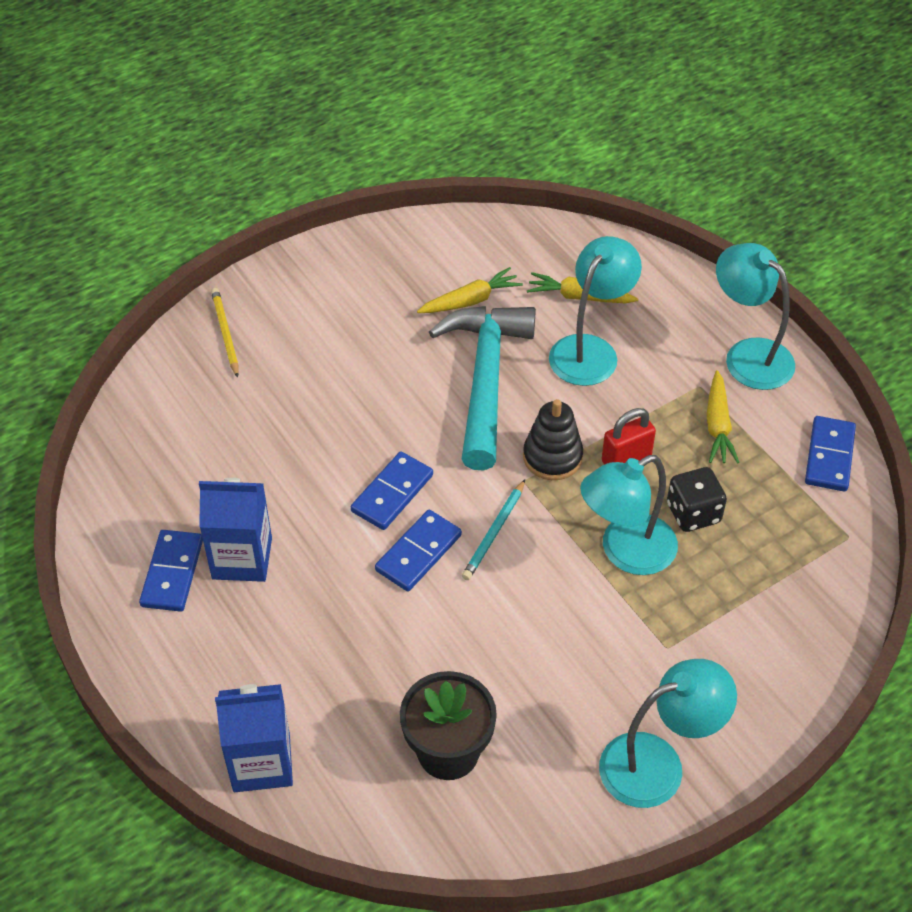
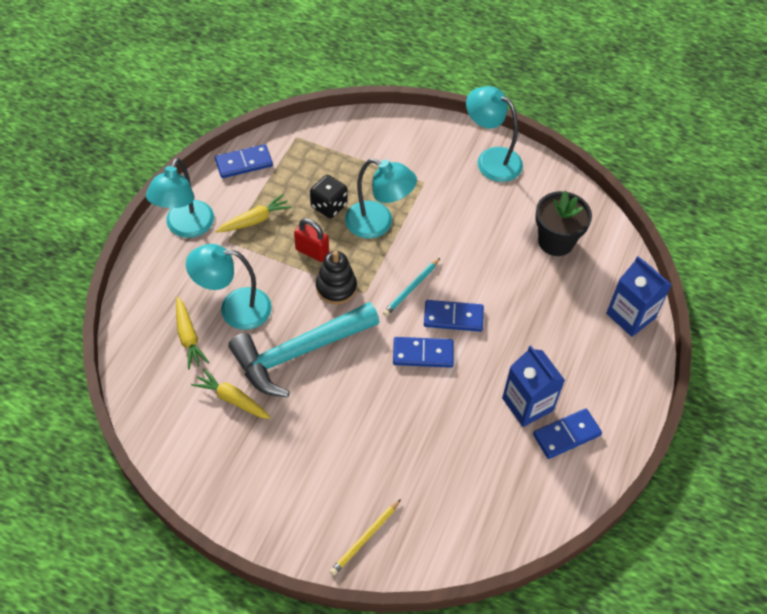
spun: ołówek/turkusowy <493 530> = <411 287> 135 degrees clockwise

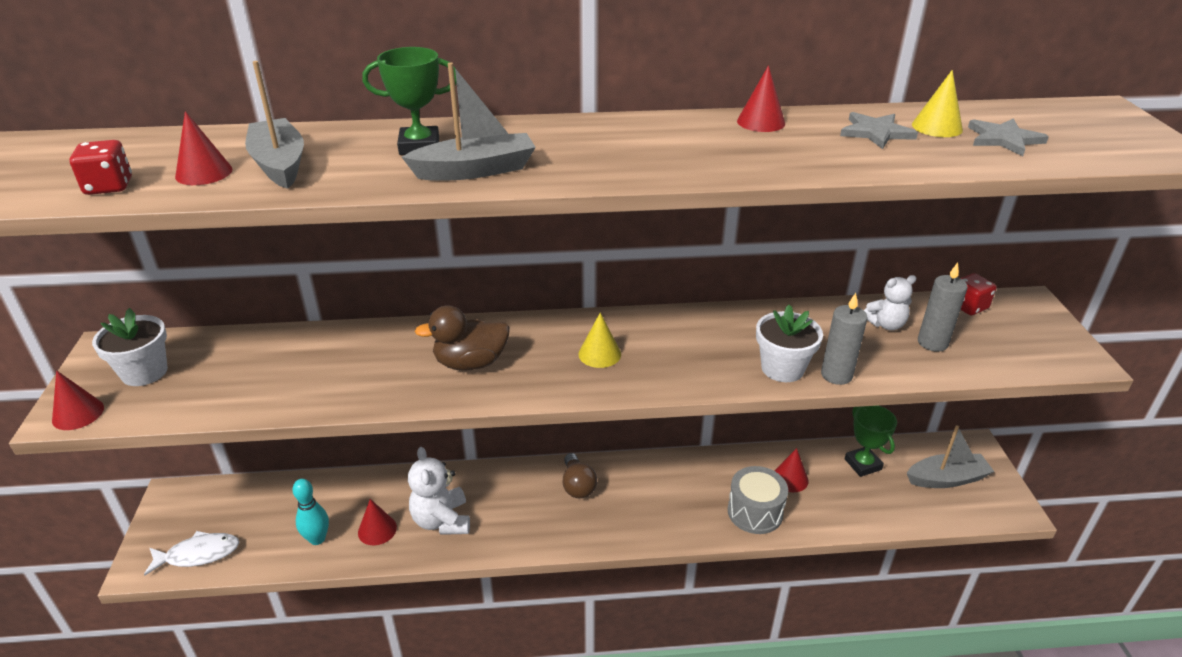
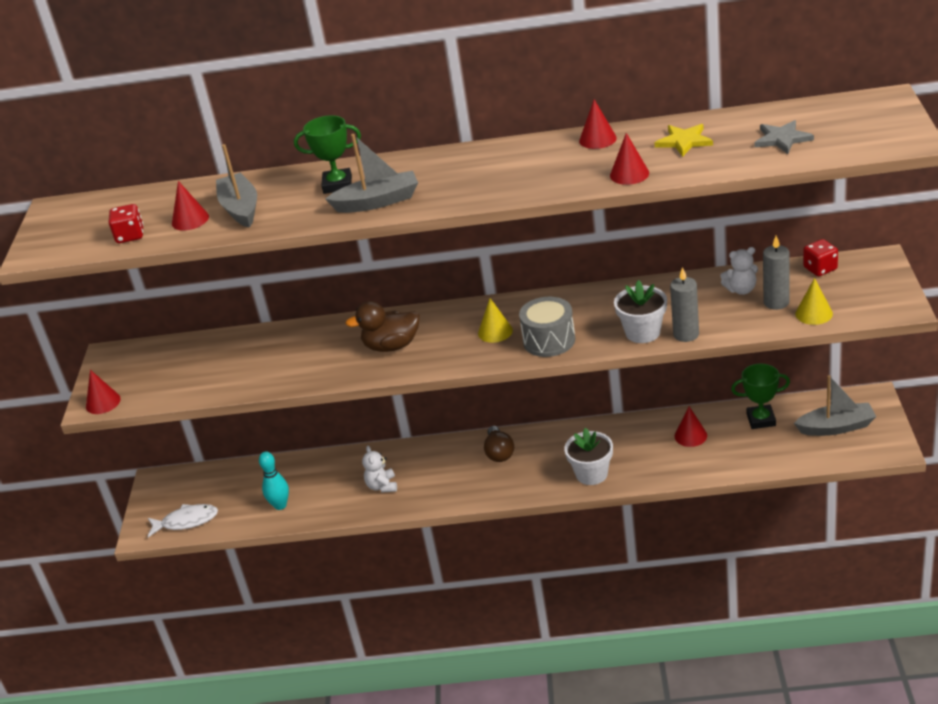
relocated: doniczka/biały <130 347> to <588 456>; stożek/czerwony <377 522> to <629 159>; bęben/szary <758 500> to <547 327>; stożek/żółty <937 103> to <814 301>
colour: gwiazda/szary <879 130> to gwiazda/żółty <684 140>
spun: puchar/zielony <871 441> = <760 396> 75 degrees counterclockwise
size: miś/biały <439 491> = <379 469> x0.63

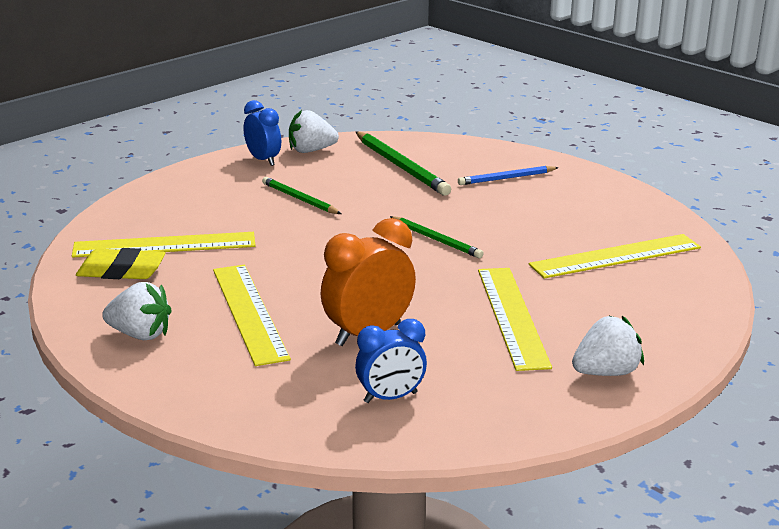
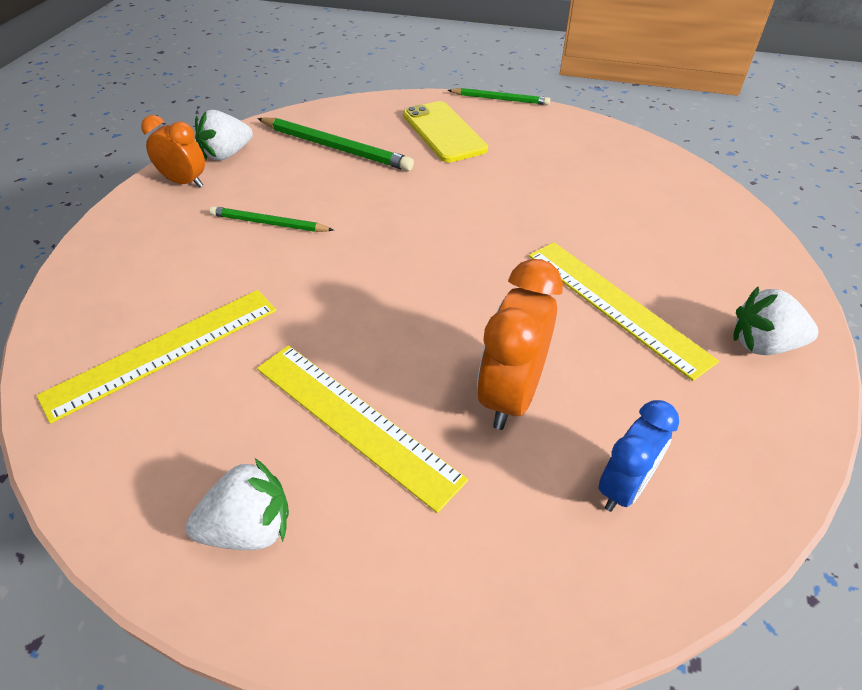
missing: gumka do mazania/żółty <120 263>; linijka/żółty <615 256>
relocated: ołówek/zielony <437 237> to <499 96>
exchanged: ołówek/niebieski <508 175> to telefon/żółty <445 132>
colour: budzik/niebieski <262 133> to budzik/pomarańczowy <173 151>
spun: truskawka/biały <608 346> = <776 321> 120 degrees counterclockwise

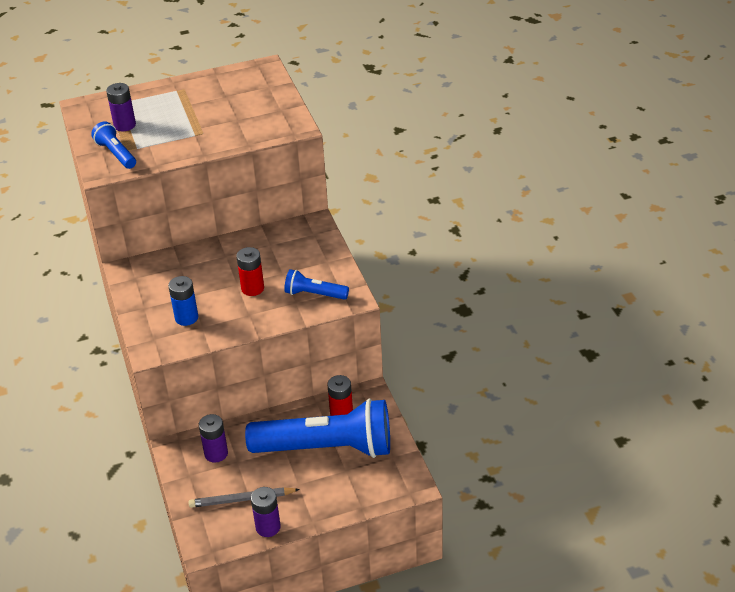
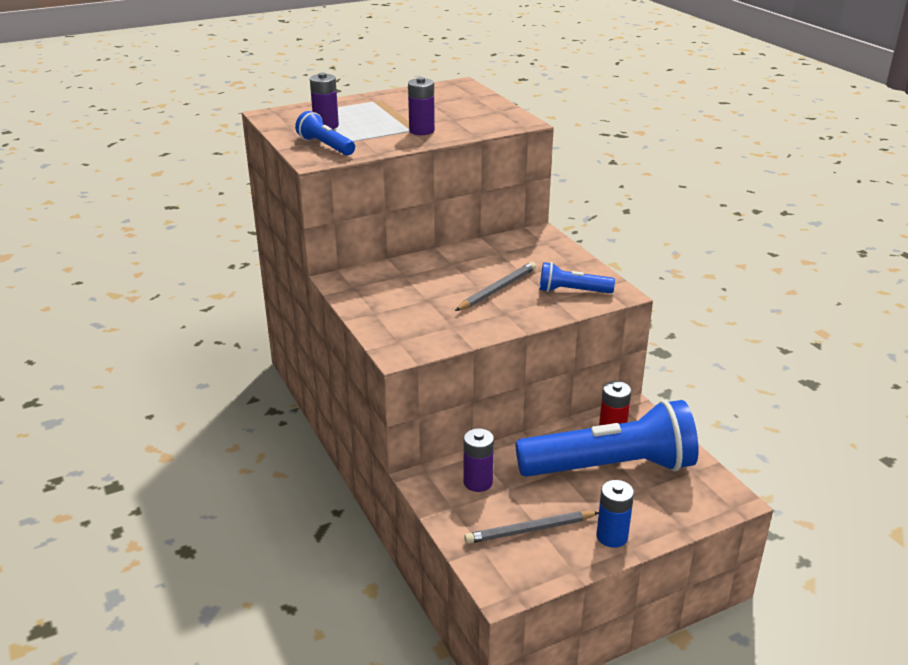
relocated: bateria/niebieski <183 301> to <615 514>; bateria/fioletowy <266 512> to <421 106>
exchanged: bateria/czerwony <250 271> to ołówek/szary <495 286>

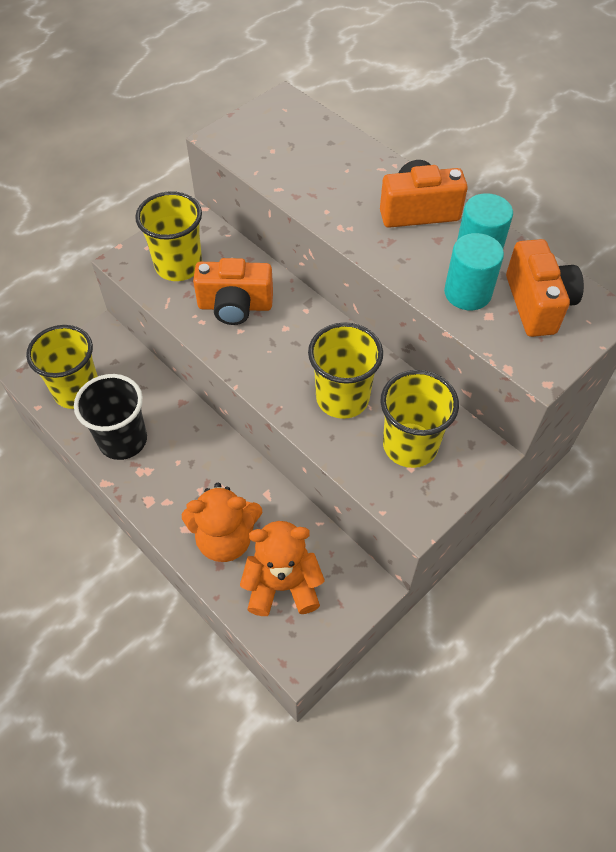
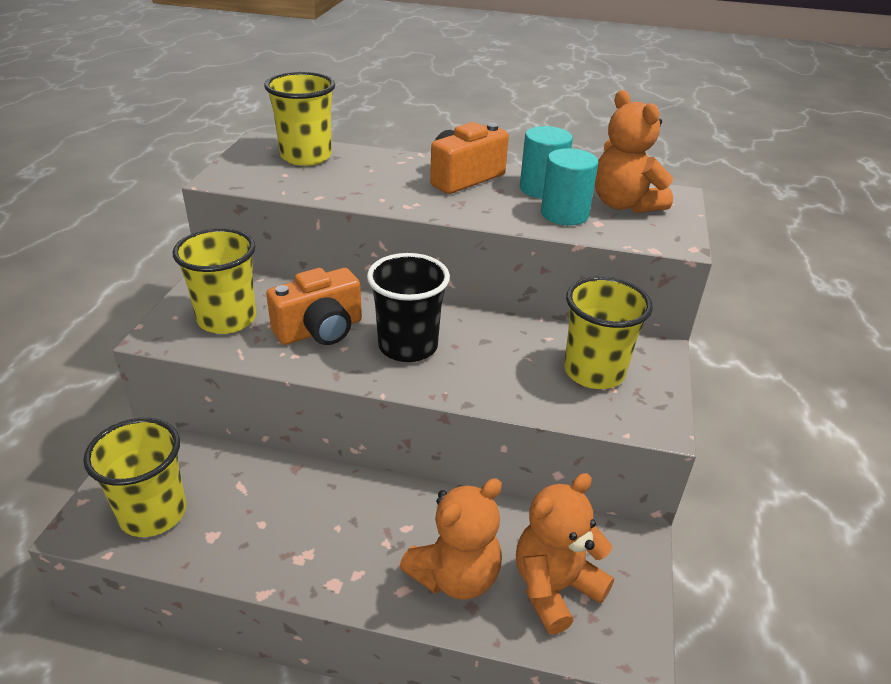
relocated: szklanka/czarny <110 417> to <408 307>; szklanka/żółty <345 371> to <299 119>
exchanged: aparat fotograficzny/pomarańczowy <545 288> to miś/pomarańczowy <634 151>

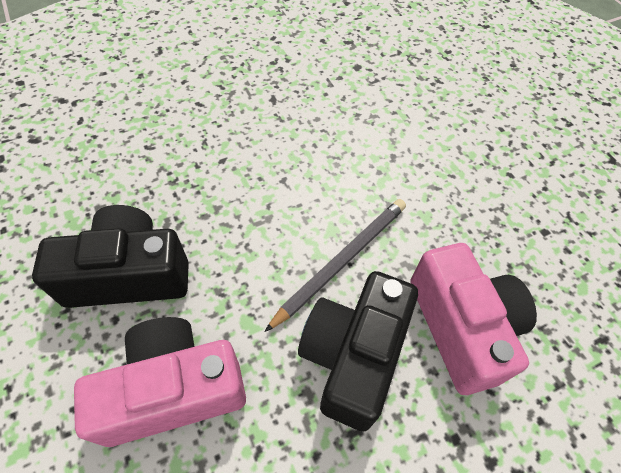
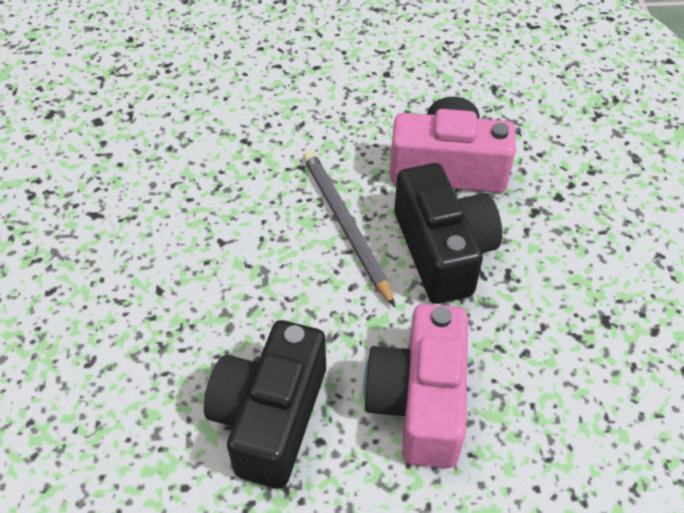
spun: aparat fotograficzny/czarny <358 351> = <448 233> 150 degrees counterclockwise

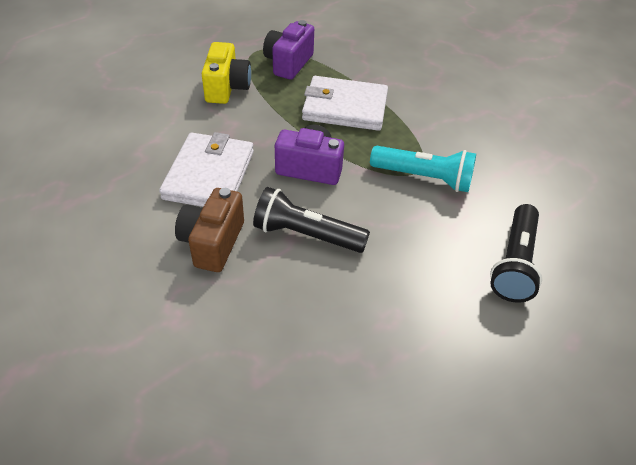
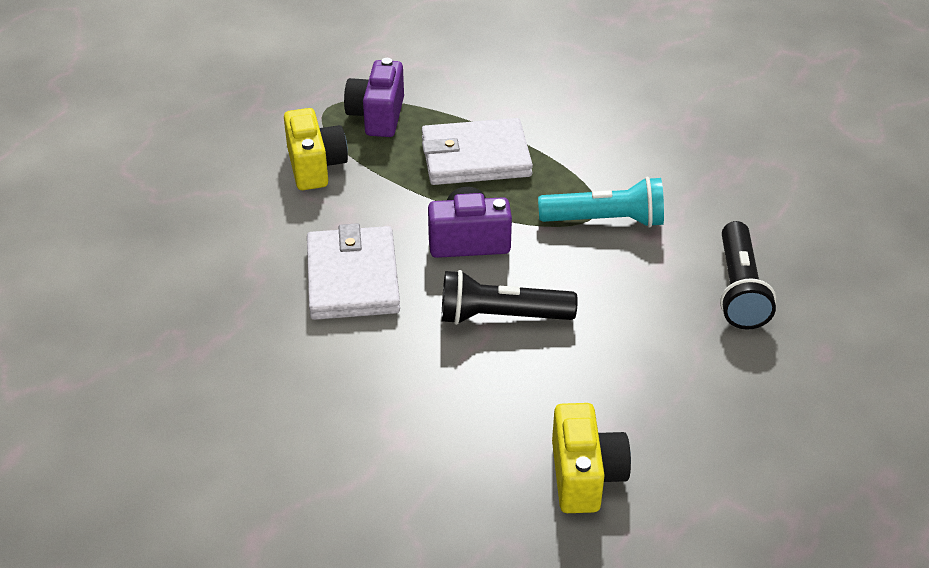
missing: aparat fotograficzny/brązowy <209 230>
appeared: aparat fotograficzny/żółty <591 458>

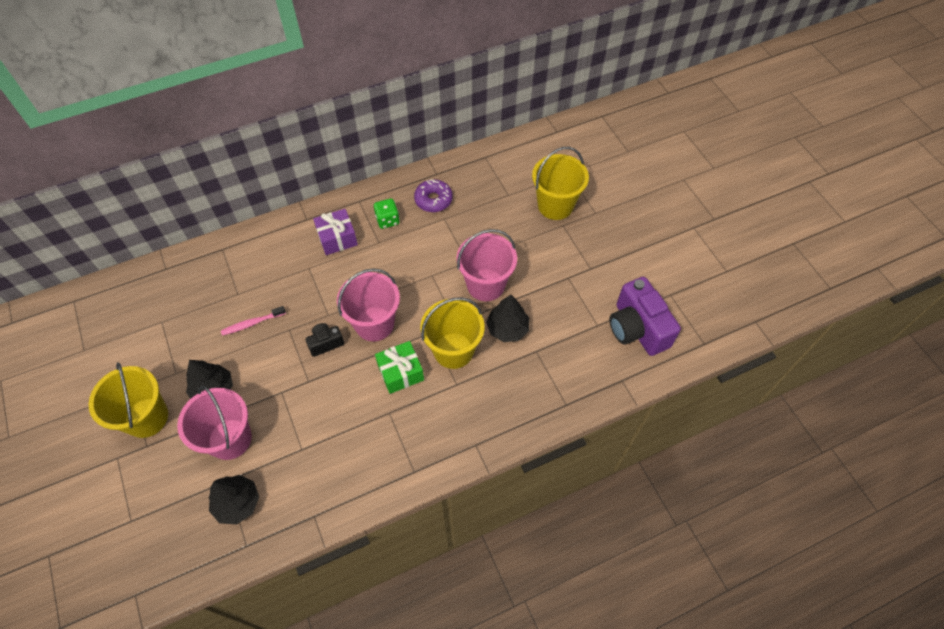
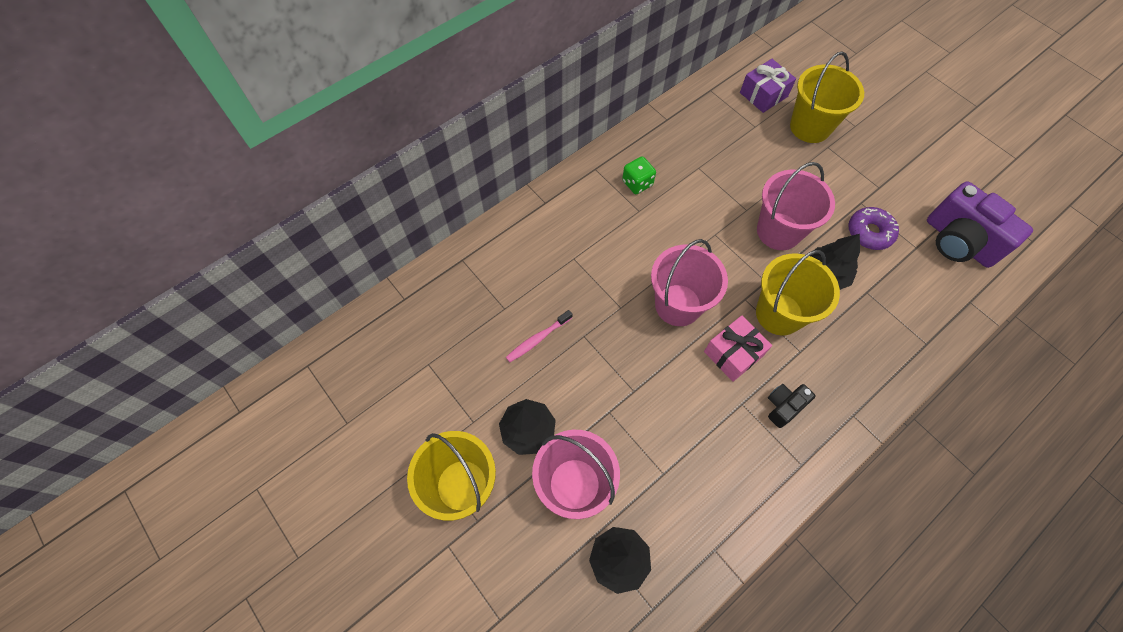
relocated: aparat fotograficzny/czarny <324 340> to <791 406>; prezent/fioletowy <335 232> to <768 86>; donut/fioletowy <433 195> to <873 228>
colour: prezent/zielony <399 367> to prezent/różowy <738 348>

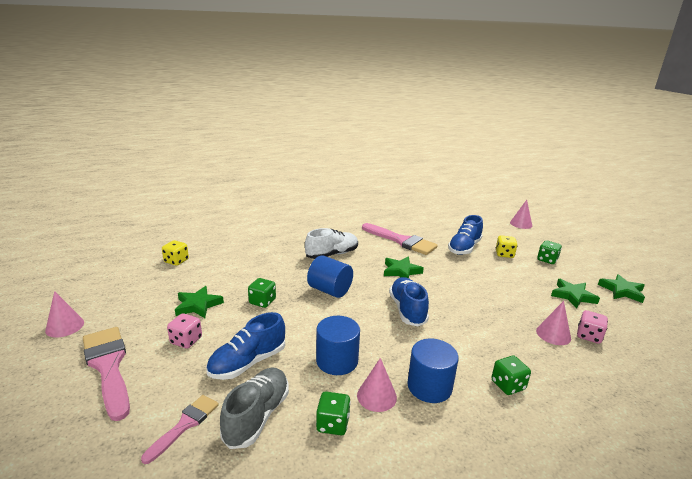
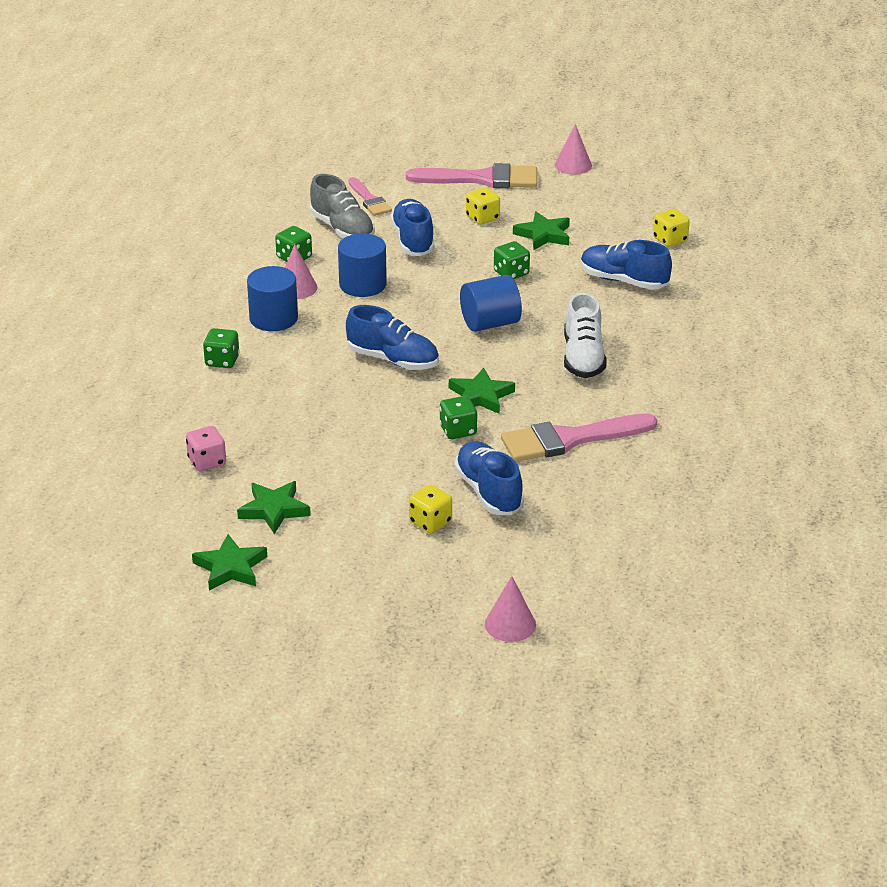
missing: stożek/różowy <553 323>
appeared: but/niebieski <626 265>
relocated: kostka do gry/zielony <549 252> to <458 417>
colour: kostka do gry/różowy <184 331> to kostka do gry/żółty <483 206>

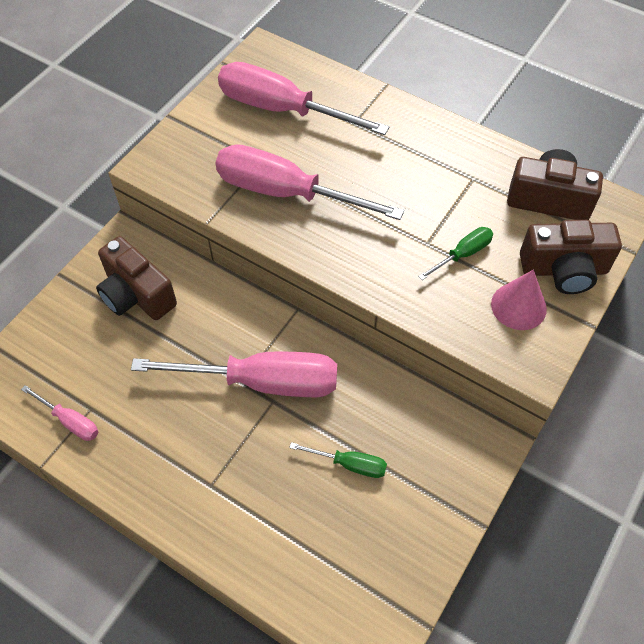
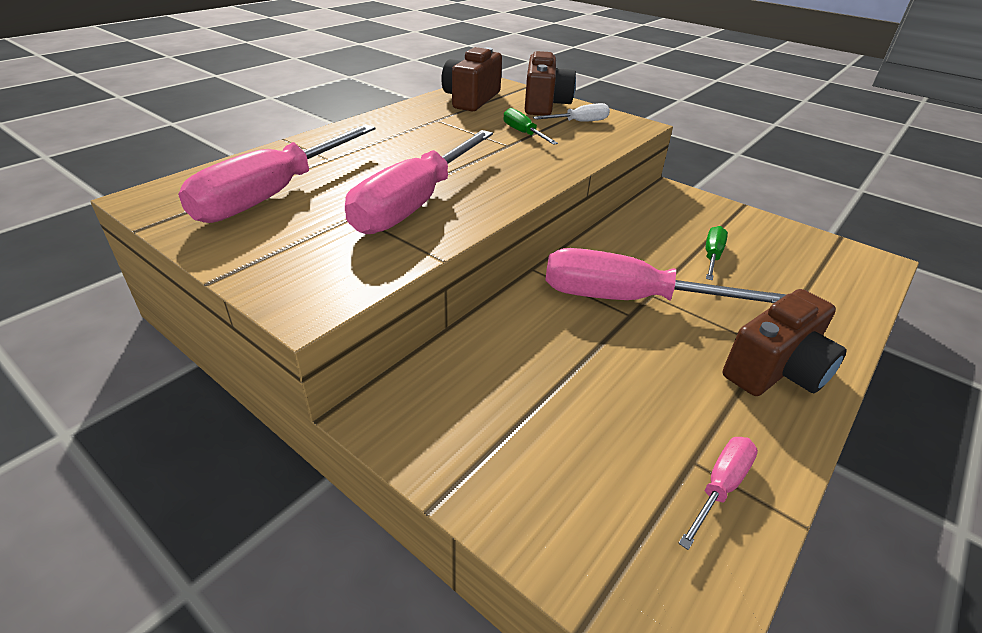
relocated: aparat fotograficzny/brązowy <136 278> to <785 342>
exchanged: stożek/różowy <519 300> to śrubokręt/biały <571 112>
spun: śrubokręt/różowy <234 374> = <665 275> 90 degrees counterclockwise

